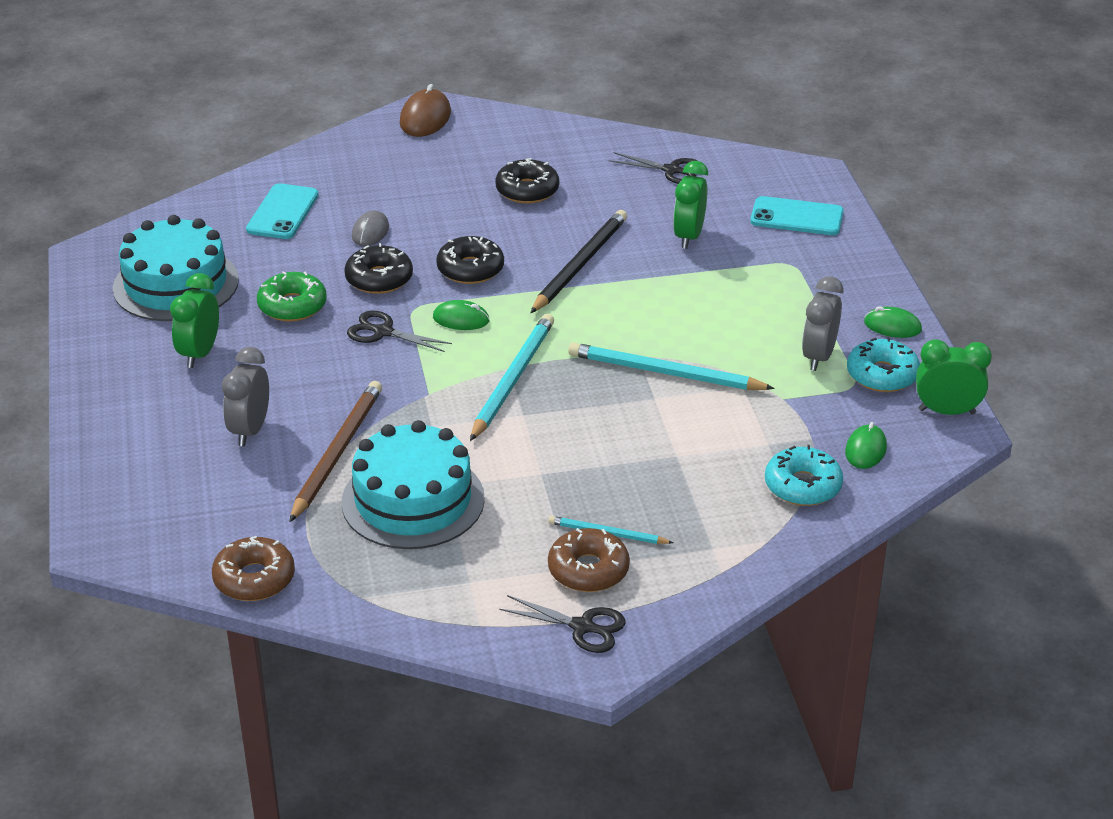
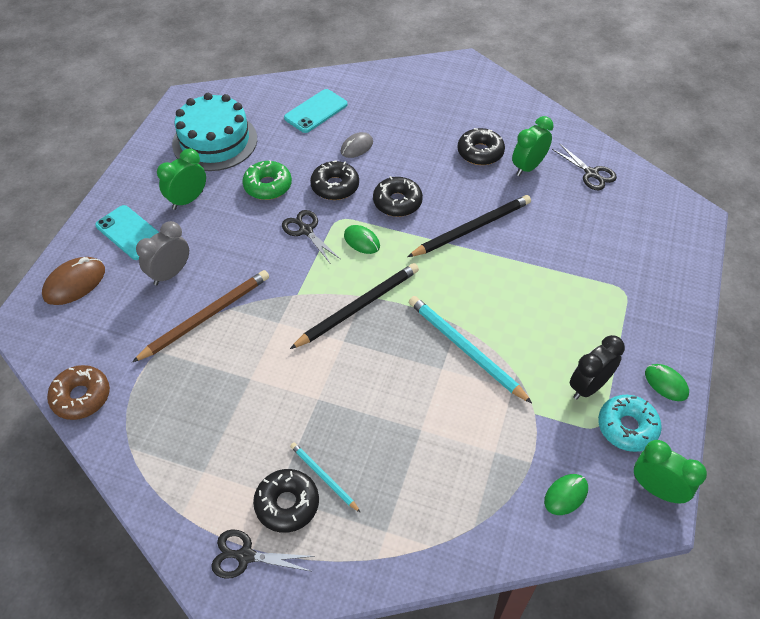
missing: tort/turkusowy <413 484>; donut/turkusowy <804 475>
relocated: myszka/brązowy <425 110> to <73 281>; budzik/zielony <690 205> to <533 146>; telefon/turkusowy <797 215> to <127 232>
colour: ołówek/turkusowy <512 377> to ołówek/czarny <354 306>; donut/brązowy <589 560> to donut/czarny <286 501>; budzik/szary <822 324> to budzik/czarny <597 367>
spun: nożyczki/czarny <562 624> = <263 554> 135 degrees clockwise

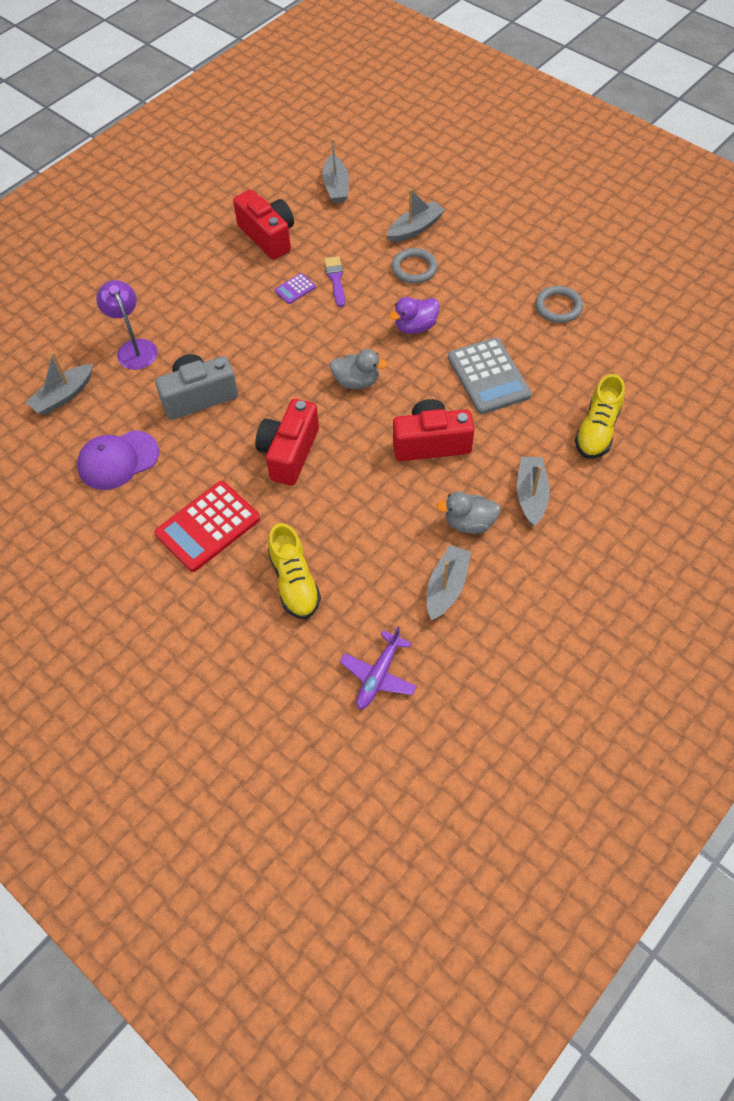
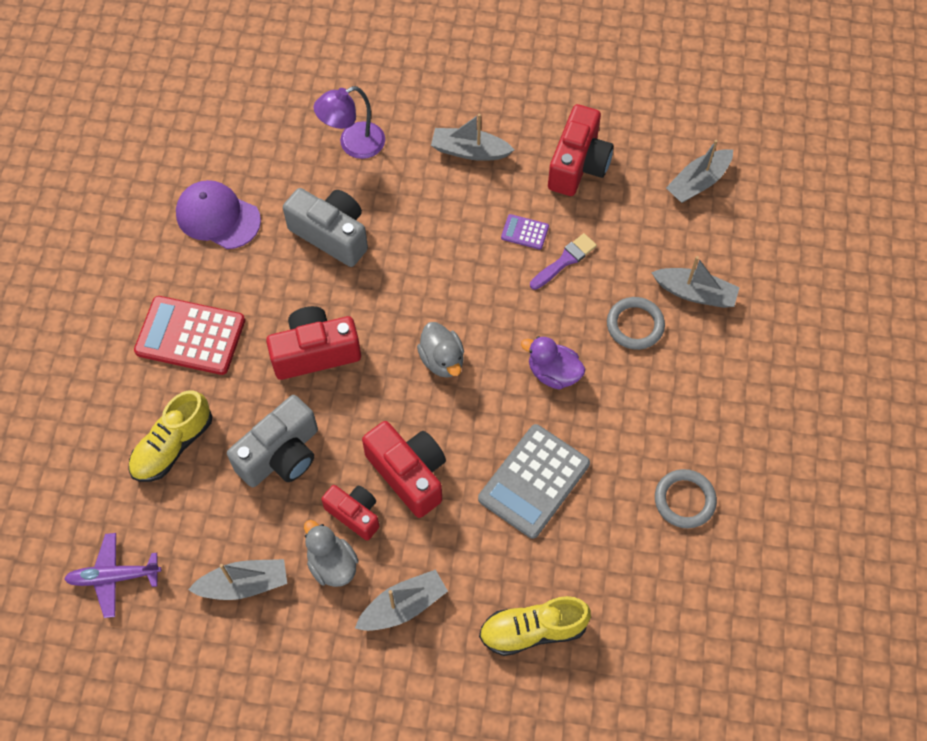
appeared: aparat fotograficzny/szary <272 441>; aparat fotograficzny/czerwony <350 513>
relocated: łódka/szary <59 383> to <473 137>
spun: lampka/fioletowy <126 325> = <349 122> 150 degrees counterclockwise

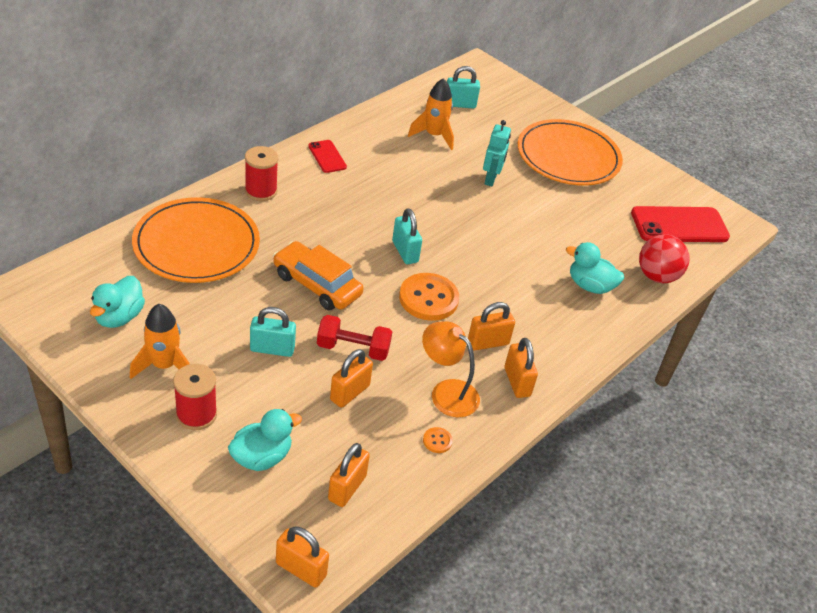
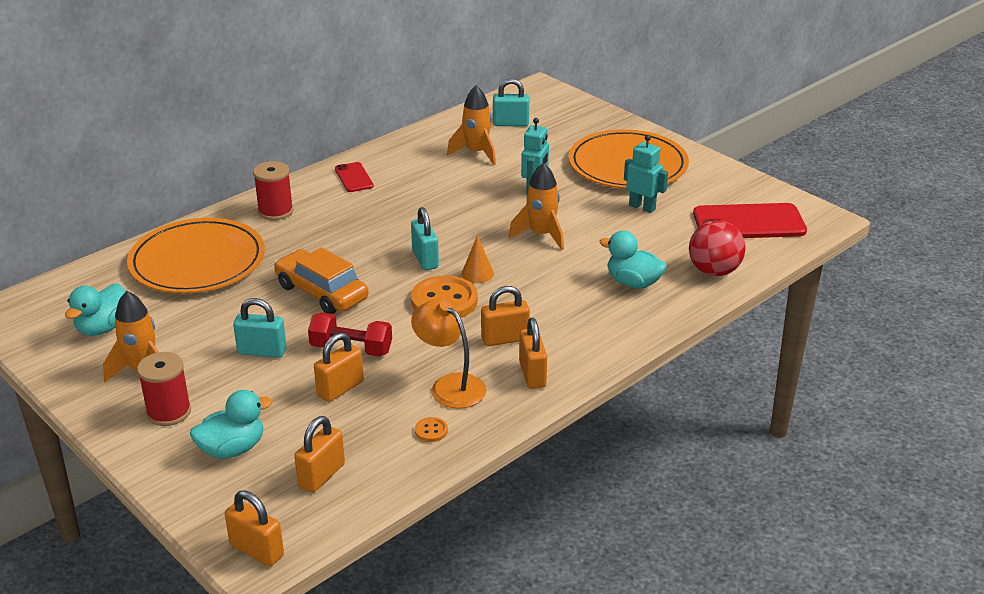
appeared: stożek/pomarańczowy <477 259>; rakieta/pomarańczowy <536 206>; robot/turkusowy <646 174>

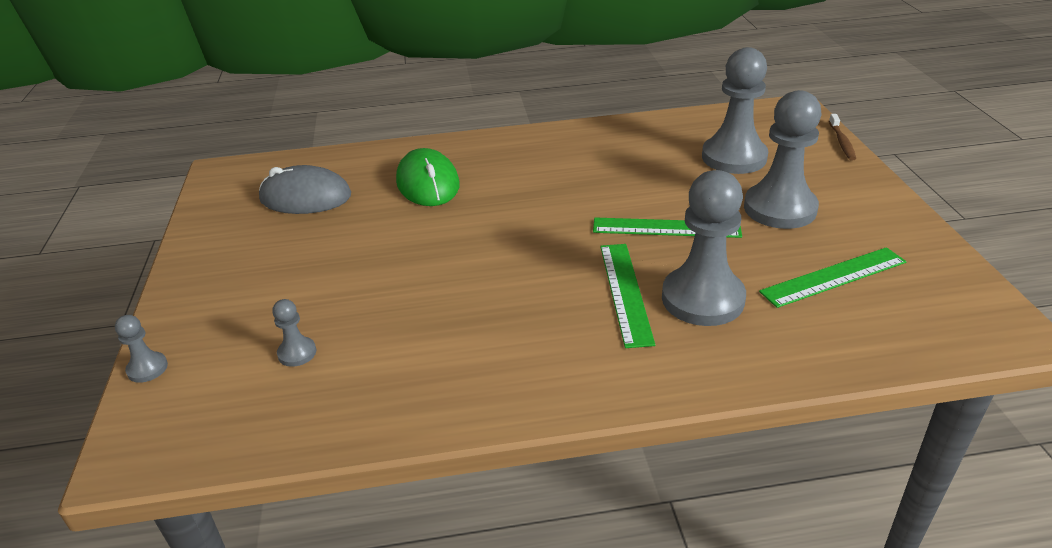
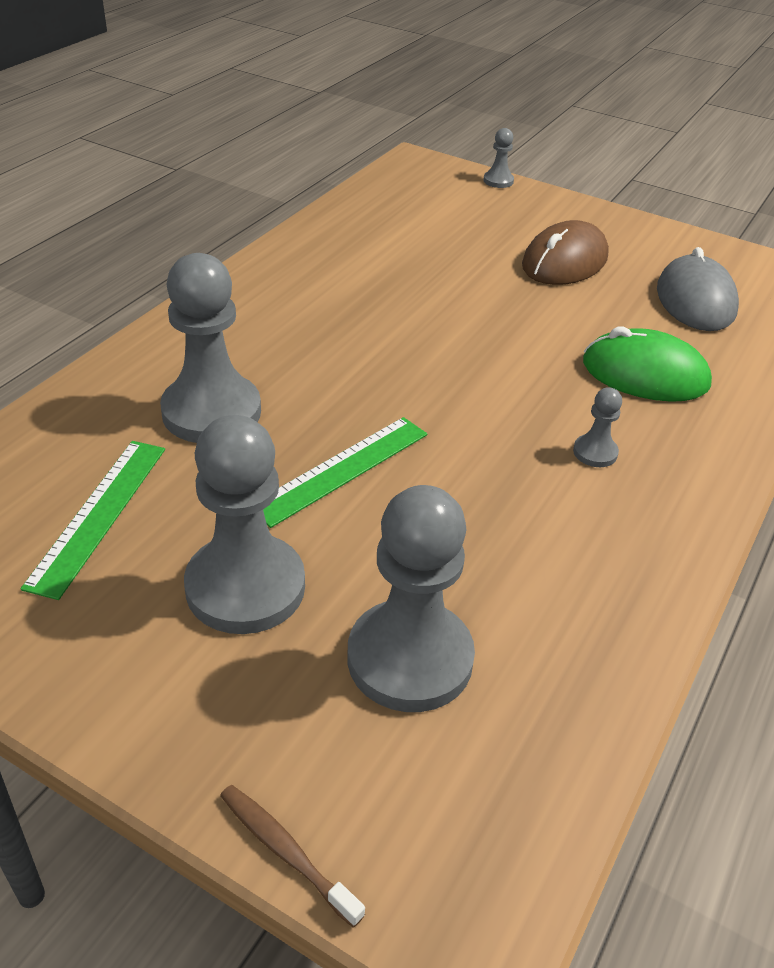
missing: linijka/zielony <627 296>
appeared: myszka/brązowy <565 252>
relocated: pionek/szary <294 333> to <597 427>
spun: myszka/szary <305 189> = <698 289> 45 degrees counterclockwise

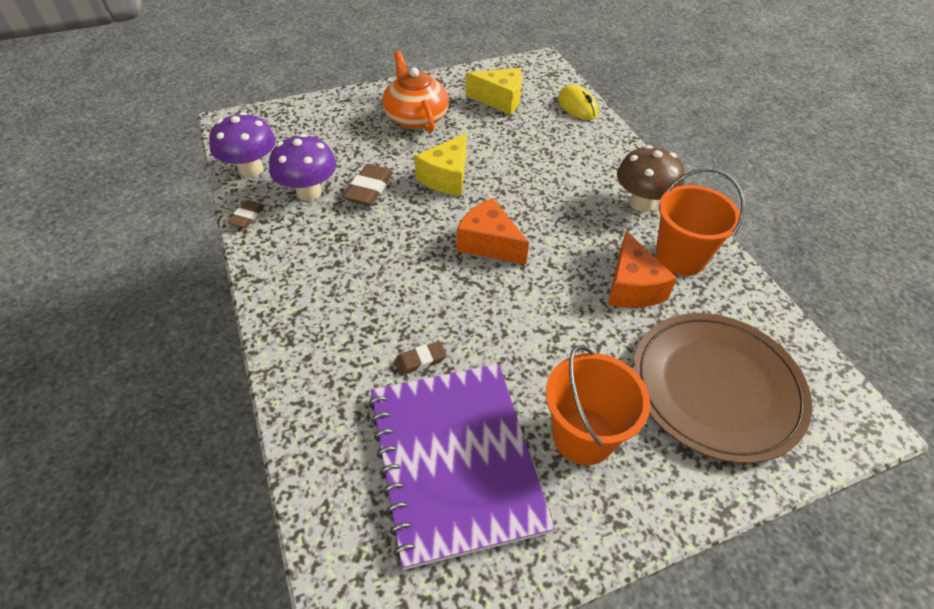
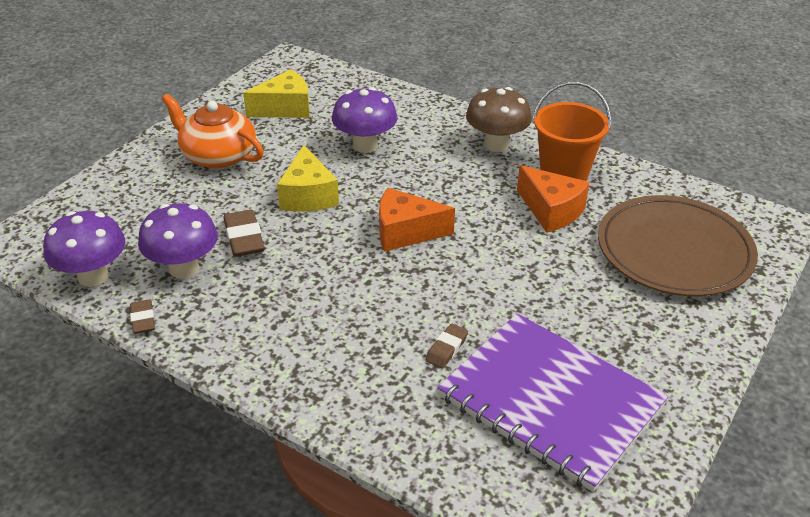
missing: wiadro/pomarańczowy <598 405>; myszka/żółty <578 102>
appeared: grzyb/fioletowy <365 120>

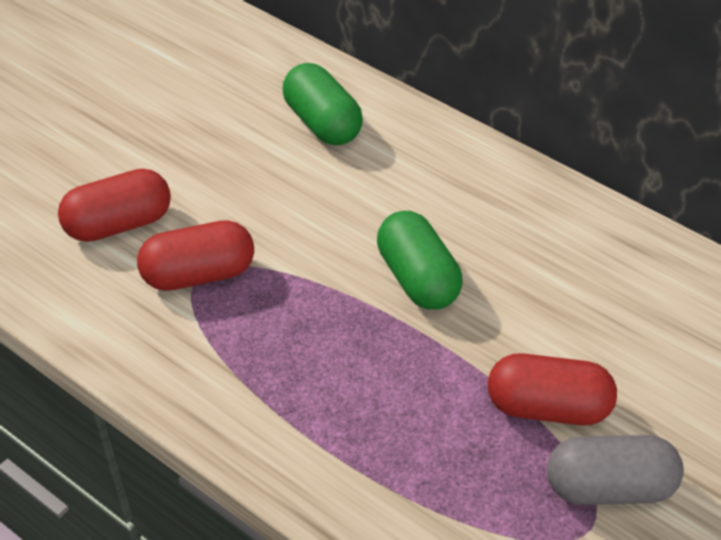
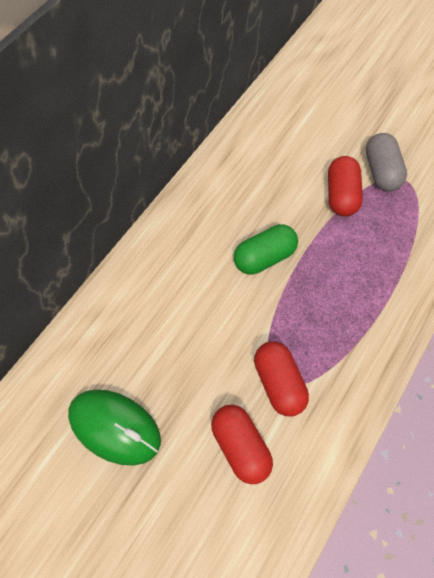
missing: kapsułka/zielony <323 104>
appeared: myszka/zielony <114 427>

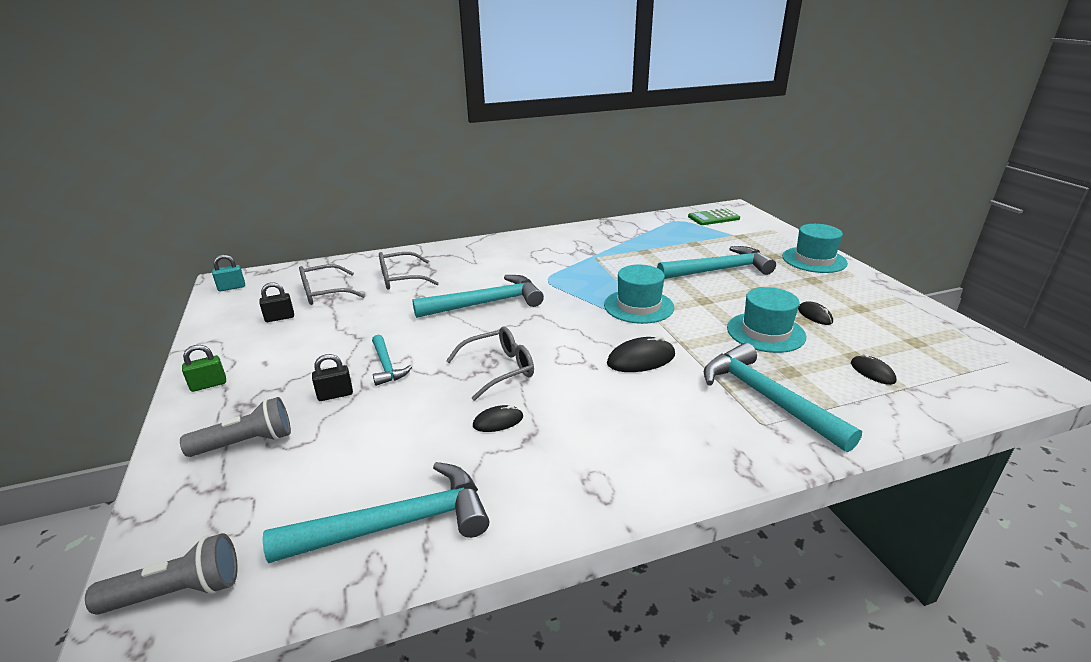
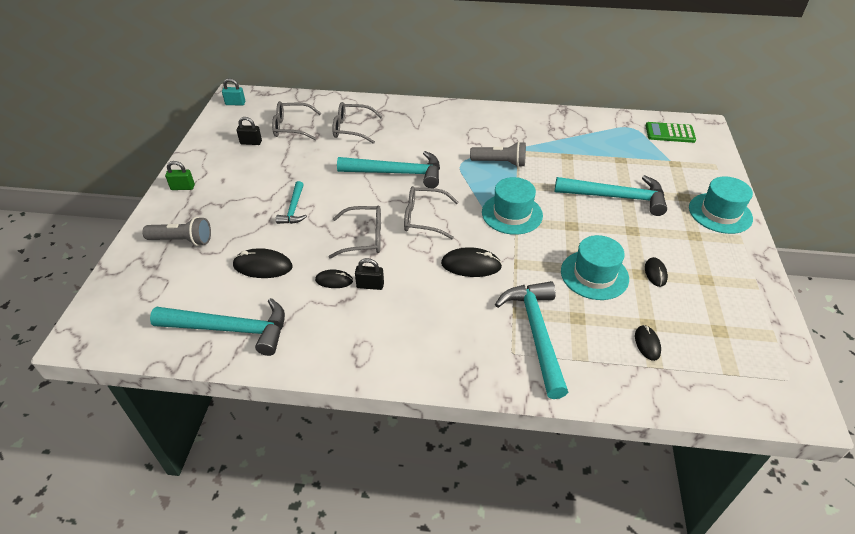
appeared: myszka/czarny <263 263>; okulary/szary <431 212>
relocated: latarka/szary <161 574> to <498 154>; kłódka/czarny <332 377> to <369 274>

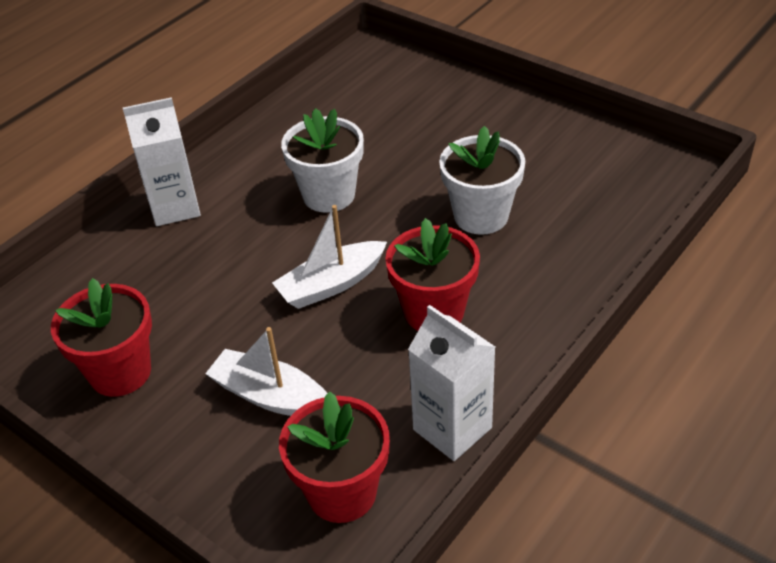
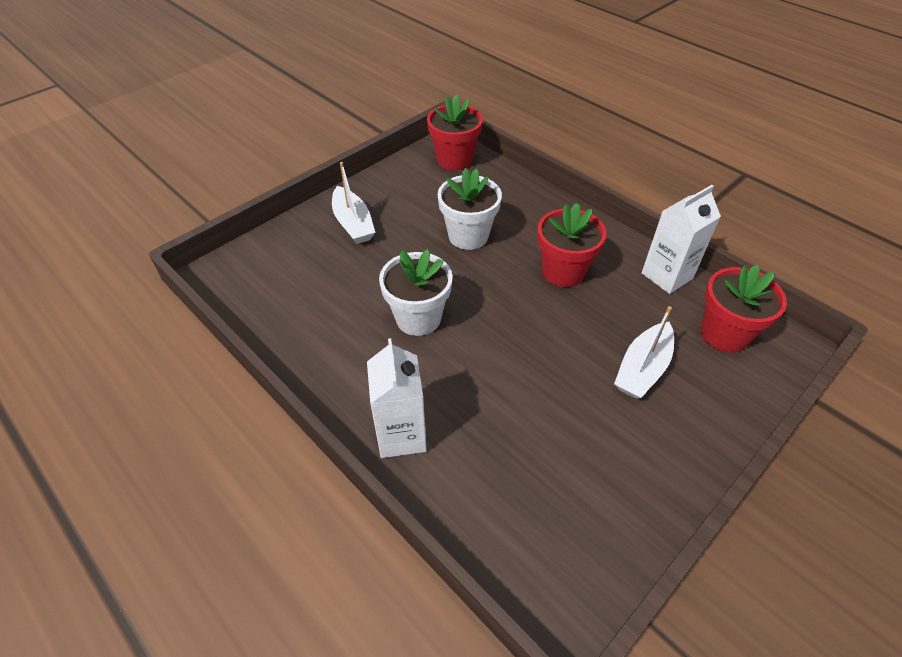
relocated: doniczka/czerwony <101 337> to <455 132>; łódka/biały <329 257> to <353 203>

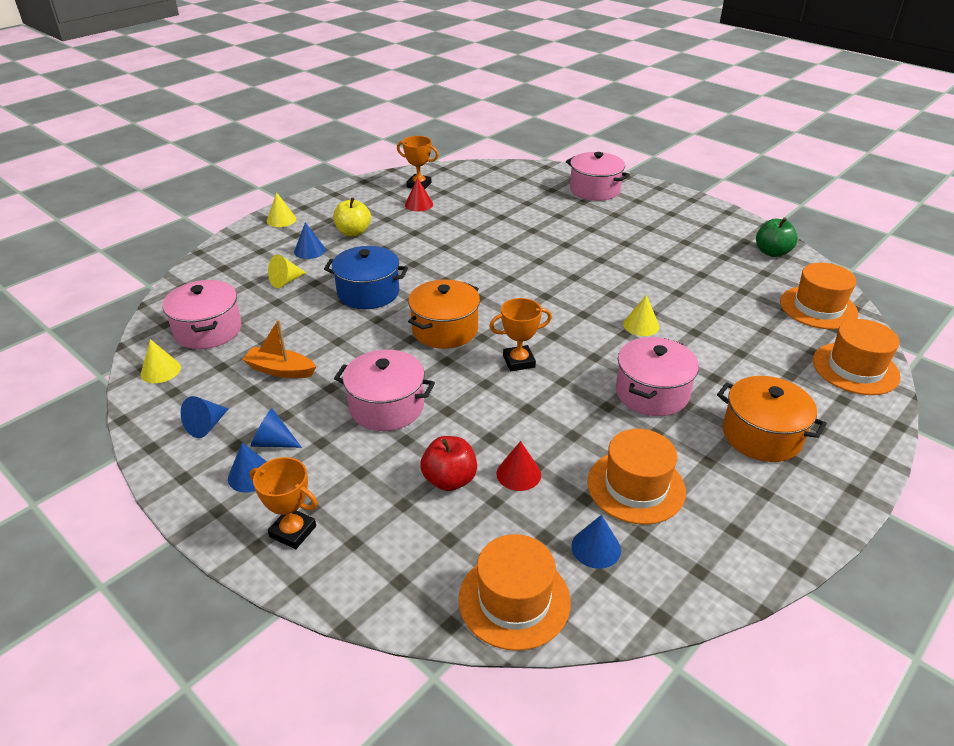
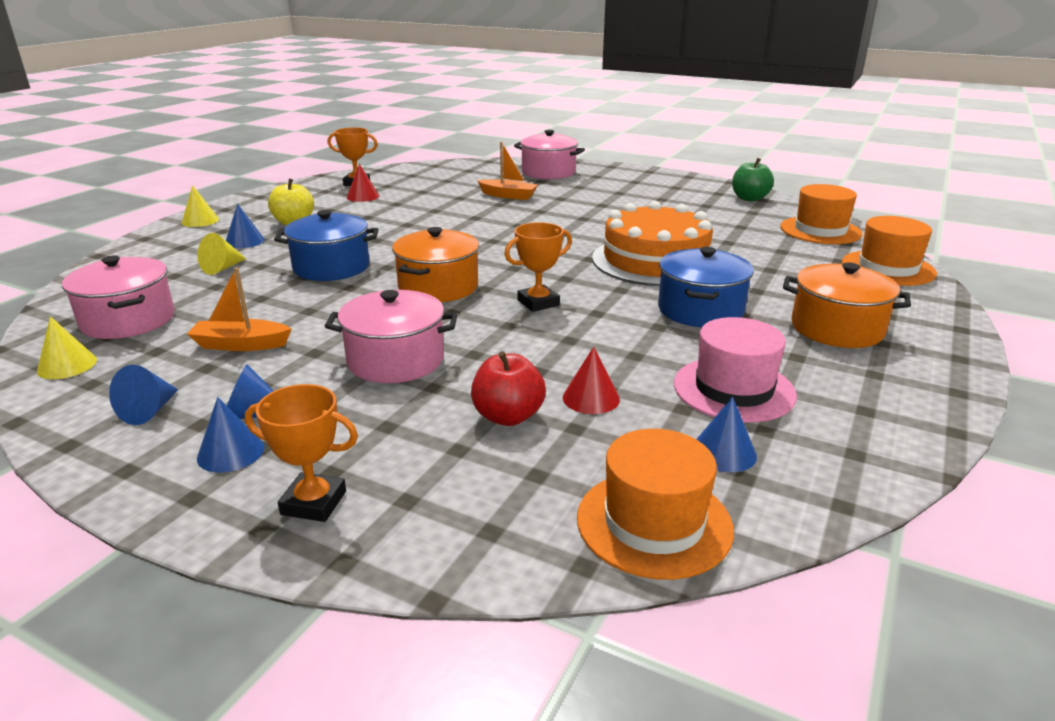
appeared: łódka/pomarańczowy <507 171>
exchanged: stożek/żółty <641 315> to tort/pomarańczowy <652 243>
colour: kapelusz/pomarańczowy <636 476> to kapelusz/różowy <735 369>; garnek/różowy <657 376> to garnek/niebieski <706 287>

